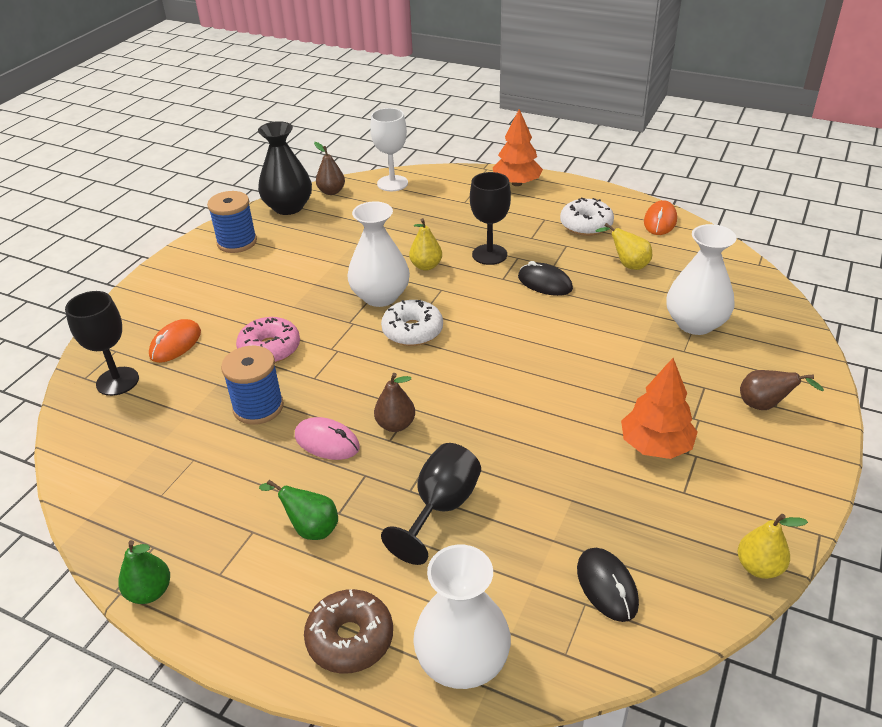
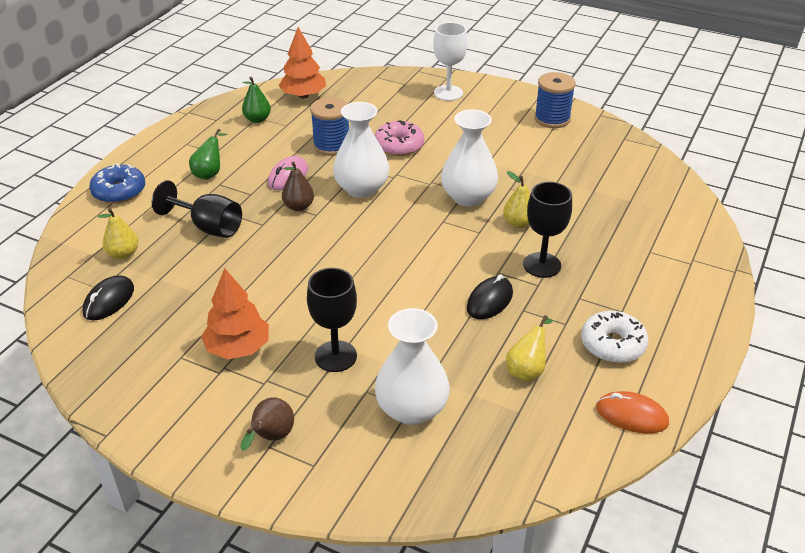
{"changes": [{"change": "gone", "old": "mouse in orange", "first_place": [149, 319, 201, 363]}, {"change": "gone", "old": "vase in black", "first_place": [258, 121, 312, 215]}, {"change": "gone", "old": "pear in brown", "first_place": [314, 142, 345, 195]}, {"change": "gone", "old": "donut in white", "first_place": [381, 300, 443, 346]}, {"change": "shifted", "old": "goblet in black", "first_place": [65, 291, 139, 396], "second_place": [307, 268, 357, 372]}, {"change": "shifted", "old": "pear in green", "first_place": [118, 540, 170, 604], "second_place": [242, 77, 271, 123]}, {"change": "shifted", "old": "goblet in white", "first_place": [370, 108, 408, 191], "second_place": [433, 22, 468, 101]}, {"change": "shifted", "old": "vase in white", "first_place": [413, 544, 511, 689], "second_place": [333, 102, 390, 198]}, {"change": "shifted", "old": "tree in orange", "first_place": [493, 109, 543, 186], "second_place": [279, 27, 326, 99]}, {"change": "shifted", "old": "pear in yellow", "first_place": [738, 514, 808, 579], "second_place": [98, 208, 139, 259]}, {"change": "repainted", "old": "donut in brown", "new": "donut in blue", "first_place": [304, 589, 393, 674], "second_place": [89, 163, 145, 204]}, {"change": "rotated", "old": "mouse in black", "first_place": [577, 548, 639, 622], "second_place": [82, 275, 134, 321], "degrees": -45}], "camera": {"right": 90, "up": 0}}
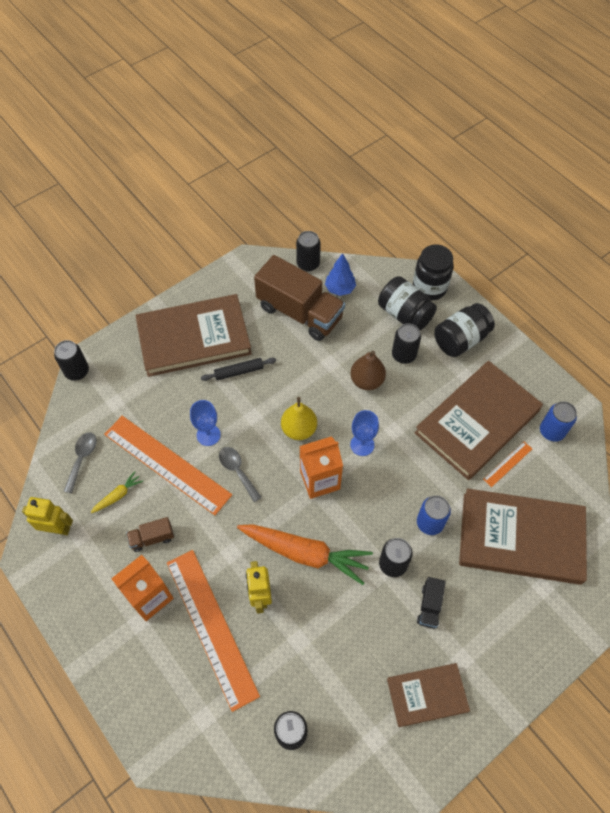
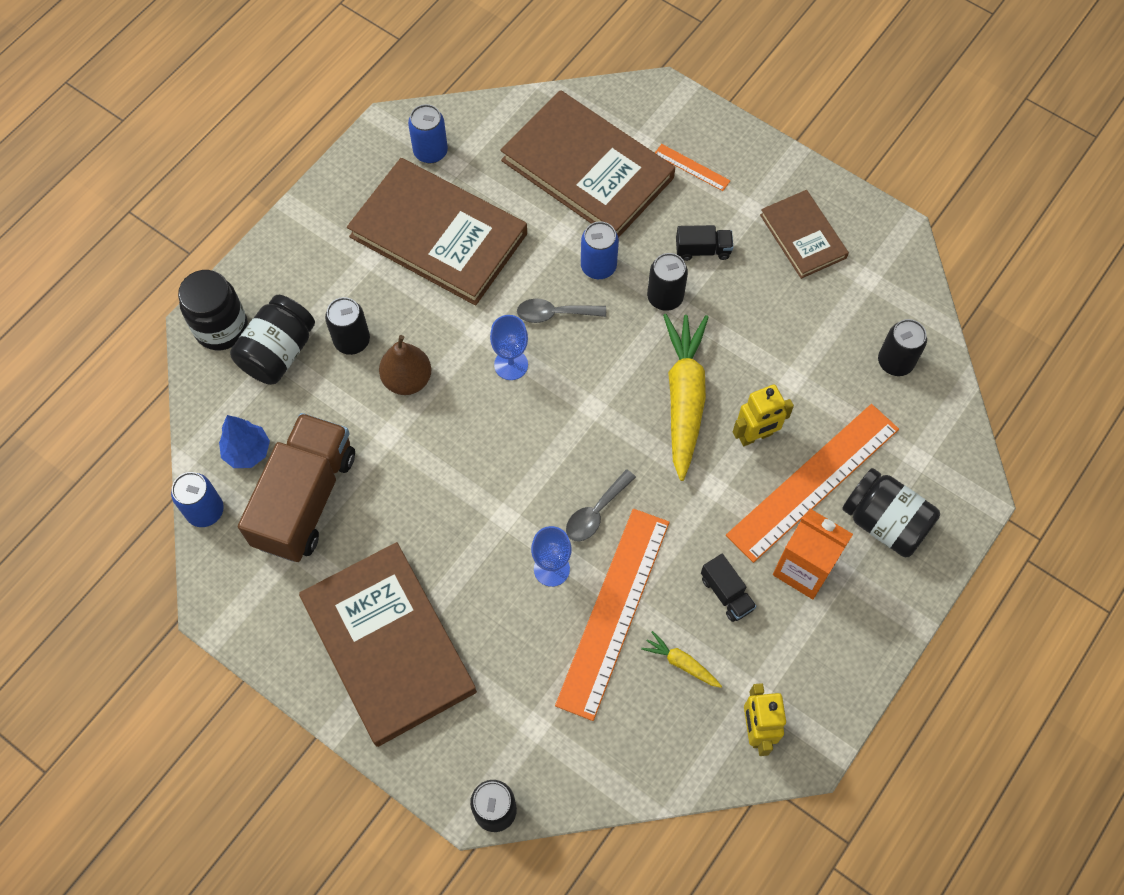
{"changes": [{"change": "gone", "old": "rolling pin in black", "first_place": [201, 358, 276, 381]}, {"change": "gone", "old": "pear in yellow", "first_place": [281, 397, 317, 440]}, {"change": "gone", "old": "carton in orange", "first_place": [300, 436, 343, 499]}, {"change": "shifted", "old": "spoon in grey", "first_place": [64, 432, 96, 493], "second_place": [517, 299, 606, 323]}, {"change": "shifted", "old": "jar in black", "first_place": [434, 303, 495, 357], "second_place": [842, 468, 940, 558]}, {"change": "shifted", "old": "ruler in orange", "first_place": [483, 442, 532, 487], "second_place": [655, 144, 730, 191]}, {"change": "repainted", "old": "truck in brown", "new": "truck in black", "first_place": [126, 517, 174, 552], "second_place": [701, 554, 757, 622]}, {"change": "repainted", "old": "carrot in orange", "new": "carrot in yellow", "first_place": [237, 524, 373, 585], "second_place": [663, 314, 709, 481]}, {"change": "repainted", "old": "can in black", "new": "can in blue", "first_place": [296, 231, 320, 271], "second_place": [171, 472, 224, 527]}, {"change": "rotated", "old": "book in brown", "first_place": [459, 488, 587, 585], "second_place": [500, 90, 675, 238], "degrees": -45}], "camera": {"right": -105, "up": 5}}
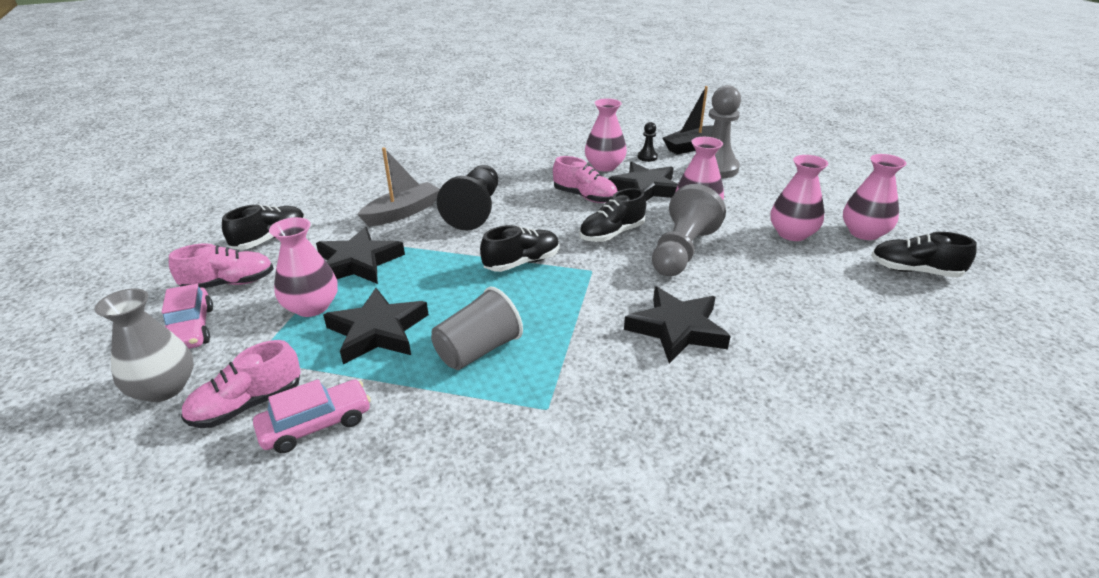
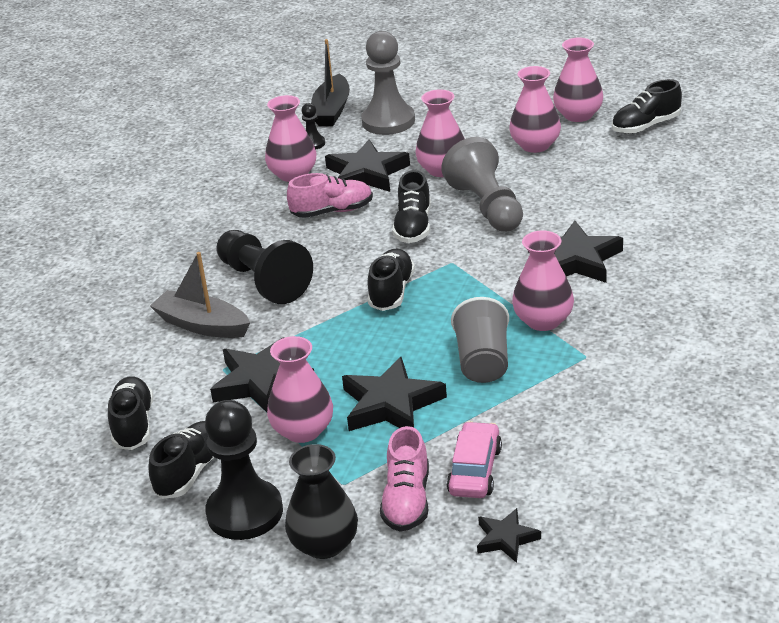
{"changes": [{"change": "new", "new": "star in black", "second_place": [477, 508, 541, 563]}, {"change": "new", "new": "vase in pink", "second_place": [512, 231, 574, 331]}, {"change": "swapped", "old": "car in pink", "new": "pawn in black", "first_place": [162, 284, 213, 349], "second_place": [205, 400, 283, 540]}, {"change": "repainted", "old": "vase in grey", "new": "vase in black", "first_place": [94, 288, 194, 402], "second_place": [285, 444, 358, 559]}, {"change": "repainted", "old": "shoe in pink", "new": "shoe in black", "first_place": [169, 244, 274, 288], "second_place": [148, 421, 215, 499]}, {"change": "rotated", "old": "boat in grey", "first_place": [357, 148, 440, 226], "second_place": [150, 252, 250, 338], "degrees": -60}], "camera": {"right": -45, "up": 0}}
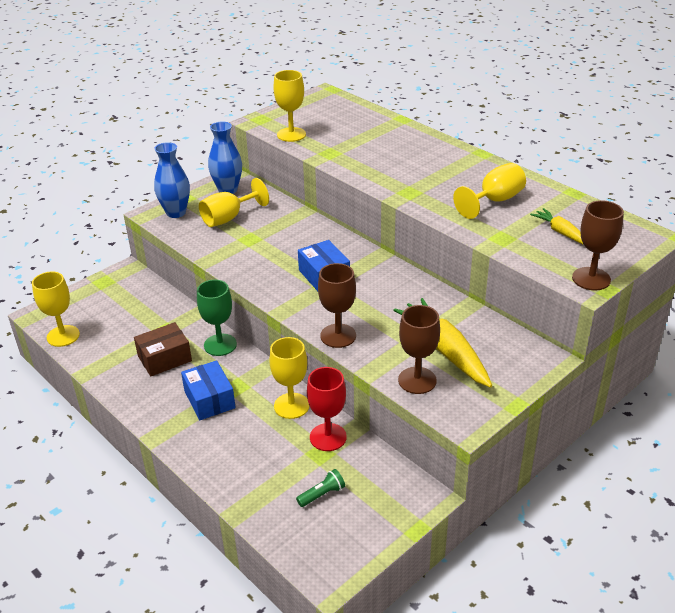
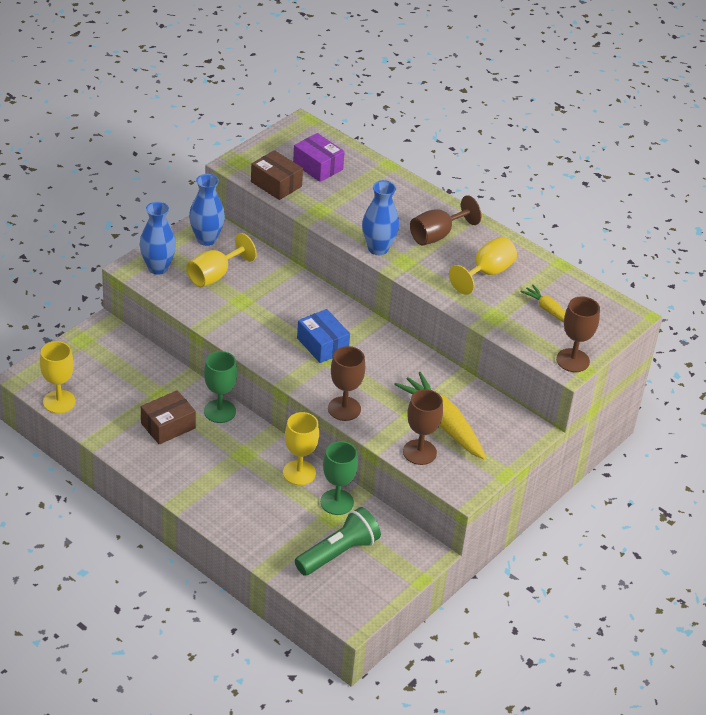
{"changes": [{"change": "gone", "old": "box in blue", "first_place": [181, 360, 236, 420]}, {"change": "new", "new": "box in purple", "second_place": [293, 133, 345, 182]}, {"change": "new", "new": "vase in blue", "second_place": [362, 180, 399, 255]}, {"change": "new", "new": "goblet in brown", "second_place": [410, 195, 481, 245]}, {"change": "swapped", "old": "goblet in yellow", "new": "box in brown", "first_place": [274, 70, 306, 142], "second_place": [251, 150, 303, 200]}, {"change": "repainted", "old": "goblet in red", "new": "goblet in green", "first_place": [307, 367, 347, 451], "second_place": [320, 441, 358, 515]}, {"change": "scaled", "old": "flashlight in green", "first_place": [296, 469, 345, 507], "second_place": [295, 507, 381, 576], "factor": 2.07}], "camera": {"right": -10, "up": 5}}
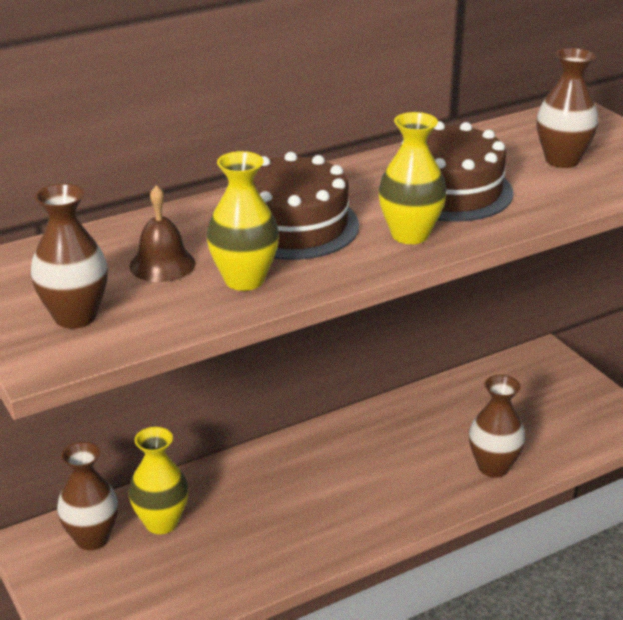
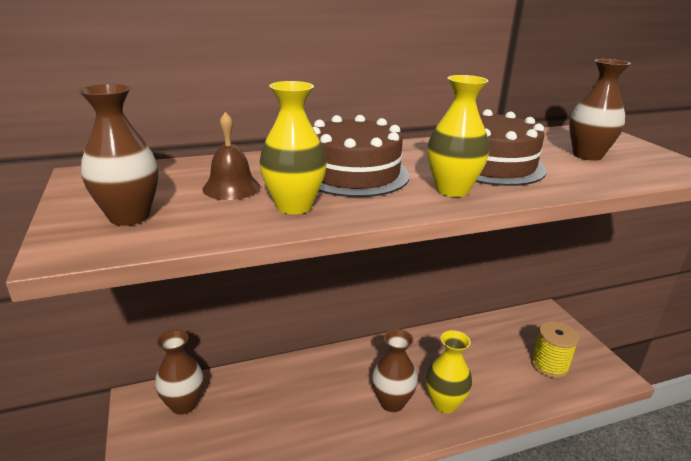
{"changes": [{"change": "new", "new": "spool in yellow", "second_place": [531, 321, 579, 378]}, {"change": "shifted", "old": "vase in yellow", "first_place": [129, 427, 188, 534], "second_place": [426, 330, 472, 413]}, {"change": "shifted", "old": "vase in brown", "first_place": [469, 375, 526, 477], "second_place": [372, 329, 418, 412]}], "camera": {"right": 10, "up": -5}}
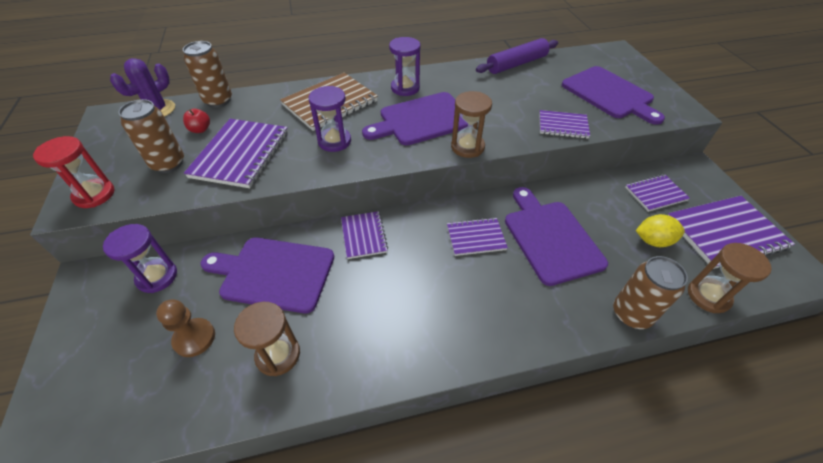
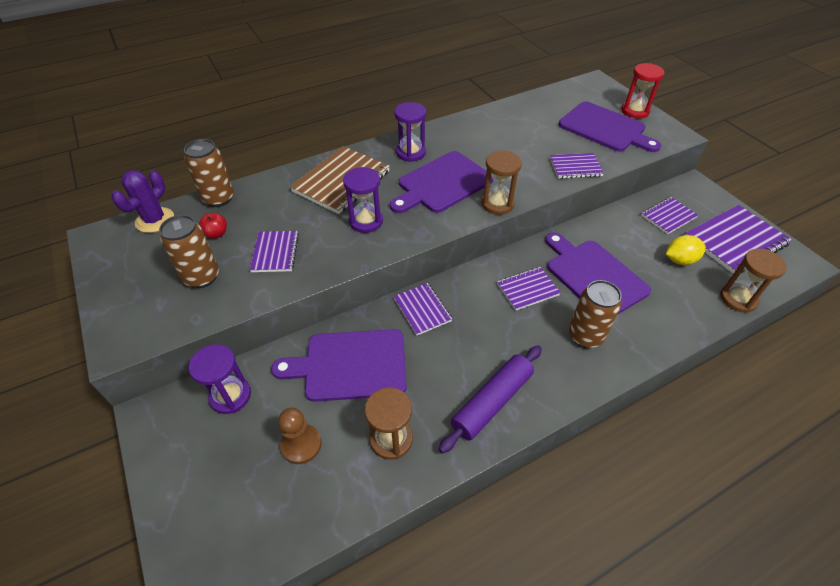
{"changes": [{"change": "shifted", "old": "hourglass in red", "first_place": [33, 136, 115, 208], "second_place": [621, 63, 664, 119]}, {"change": "shifted", "old": "rolling pin in purple", "first_place": [476, 38, 558, 74], "second_place": [439, 345, 542, 454]}, {"change": "shifted", "old": "can in brown", "first_place": [613, 256, 688, 329], "second_place": [569, 280, 622, 348]}, {"change": "scaled", "old": "notebook in purple", "first_place": [184, 119, 288, 188], "second_place": [250, 231, 299, 272], "factor": 0.57}], "camera": {"right": -15, "up": 0}}
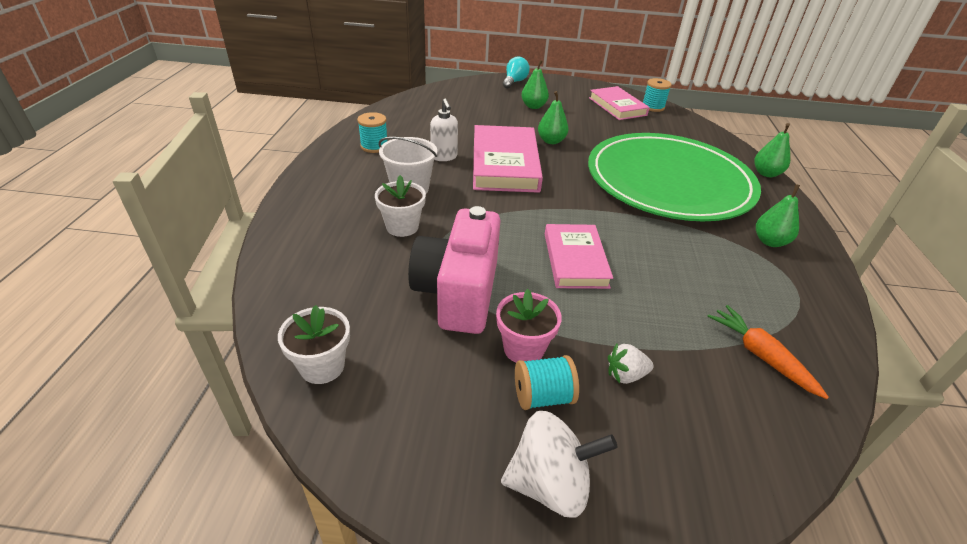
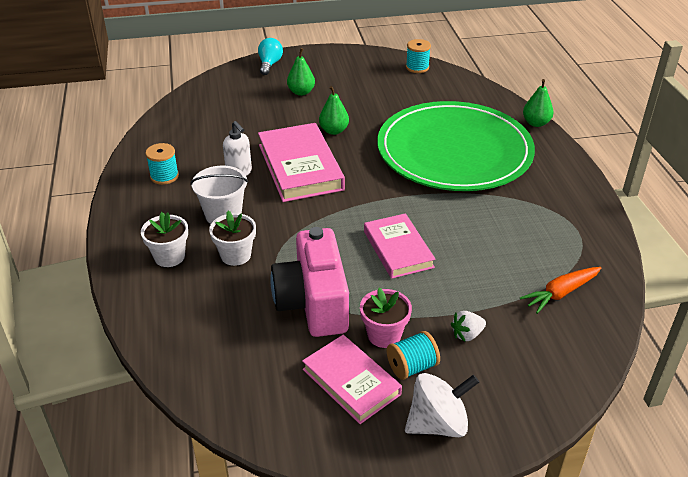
{"changes": [{"change": "gone", "old": "pear in green", "first_place": [756, 184, 800, 247]}, {"change": "shifted", "old": "flower pot in white", "first_place": [278, 305, 350, 384], "second_place": [141, 212, 188, 267]}, {"change": "shifted", "old": "book in pink", "first_place": [589, 86, 650, 120], "second_place": [302, 335, 402, 424]}, {"change": "rotated", "old": "carrot in orange", "first_place": [707, 305, 829, 399], "second_place": [520, 267, 601, 314], "degrees": -75}], "camera": {"right": -15, "up": 0}}
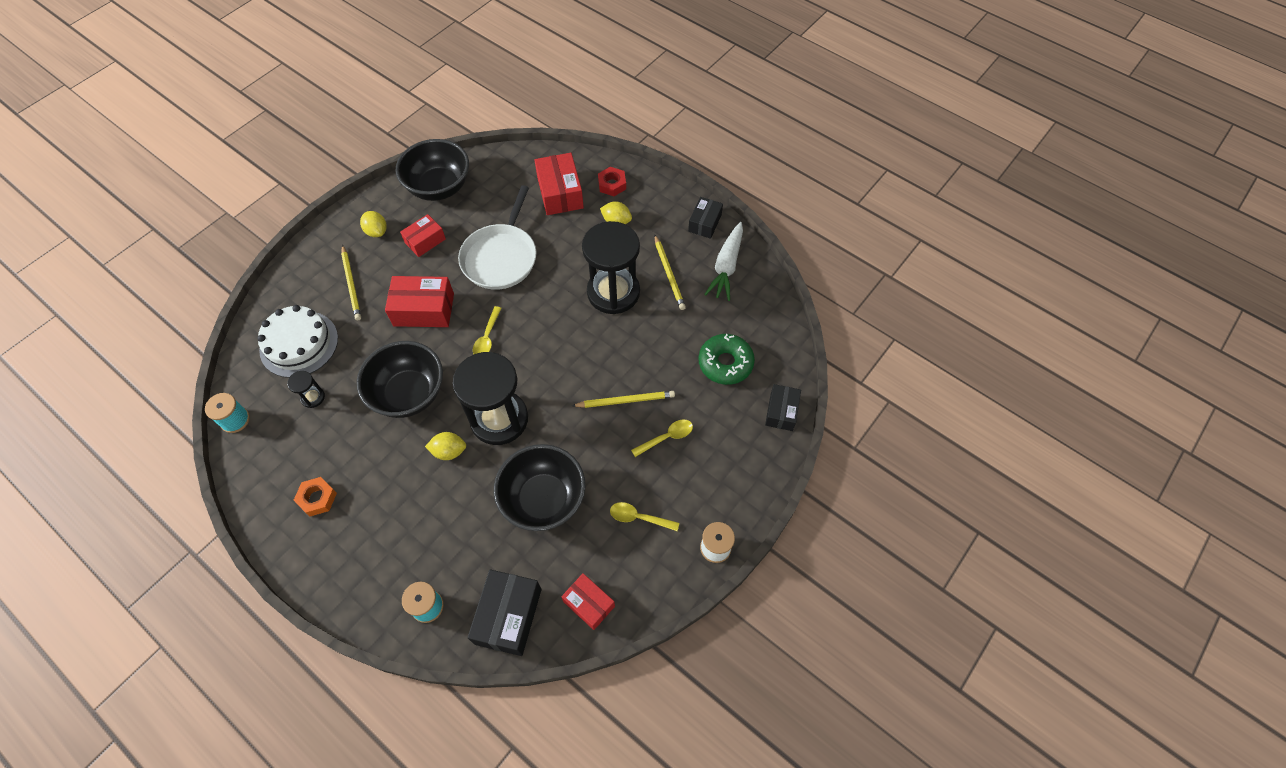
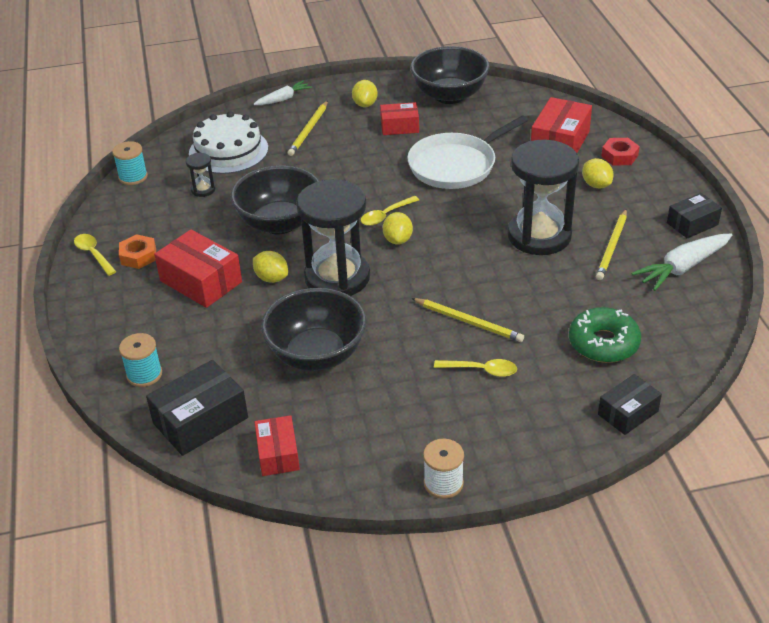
{"changes": [{"change": "new", "new": "carrot in white", "second_place": [253, 80, 312, 105]}, {"change": "new", "new": "lemon in yellow", "second_place": [383, 212, 413, 245]}, {"change": "shifted", "old": "box in red", "first_place": [385, 276, 454, 327], "second_place": [154, 229, 242, 308]}, {"change": "shifted", "old": "spoon in yellow", "first_place": [610, 502, 679, 531], "second_place": [74, 234, 117, 276]}], "camera": {"right": 40, "up": -20}}
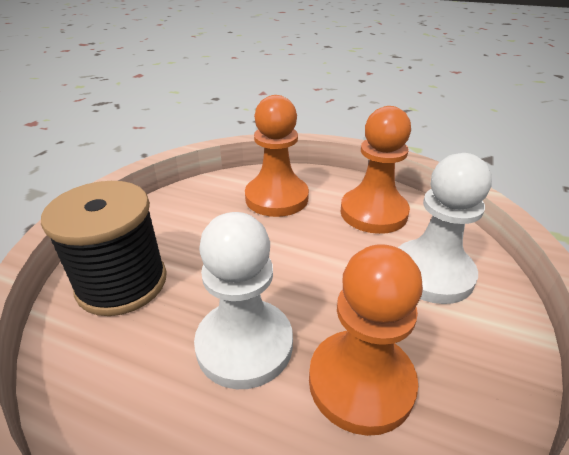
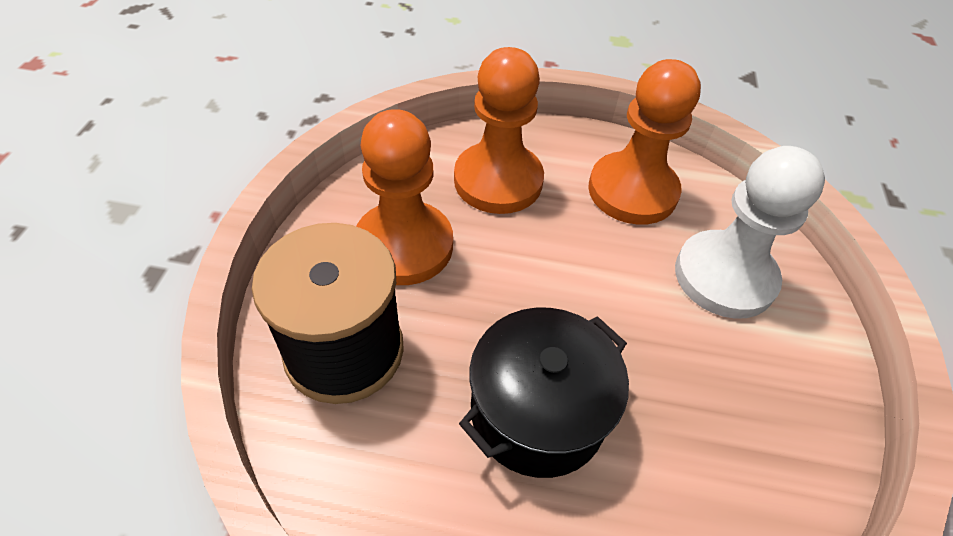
{"changes": [{"change": "shifted", "old": "pawn in orange", "first_place": [309, 244, 423, 436], "second_place": [356, 109, 453, 285]}, {"change": "swapped", "old": "pawn in white", "new": "pot in black", "first_place": [194, 212, 293, 389], "second_place": [459, 307, 629, 478]}], "camera": {"right": -15, "up": 15}}
